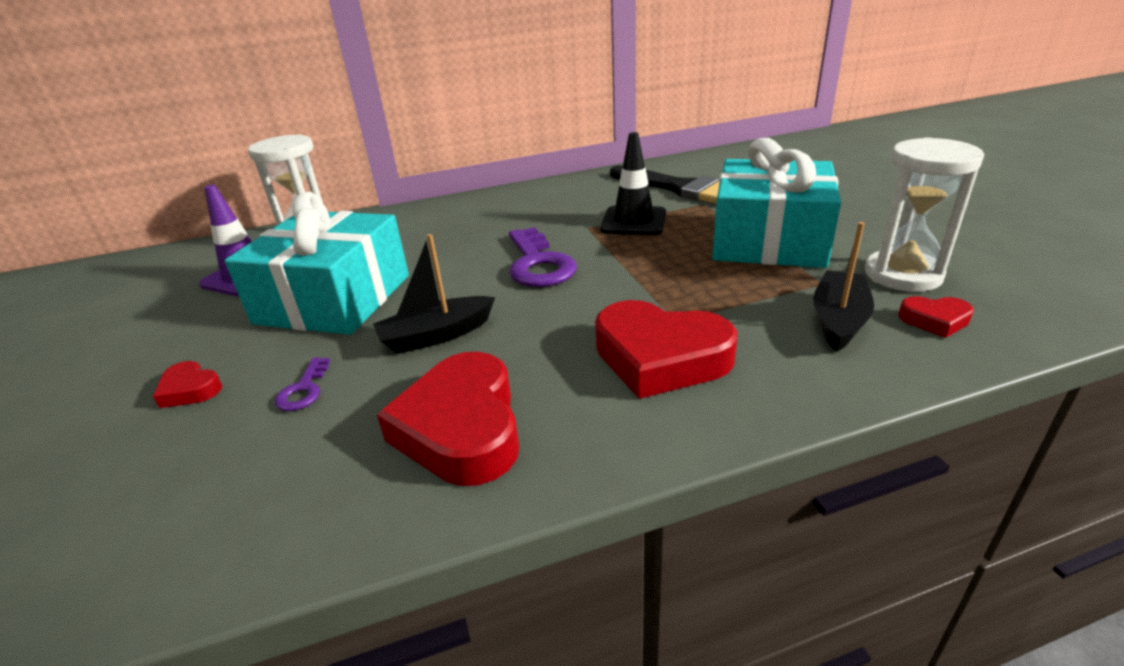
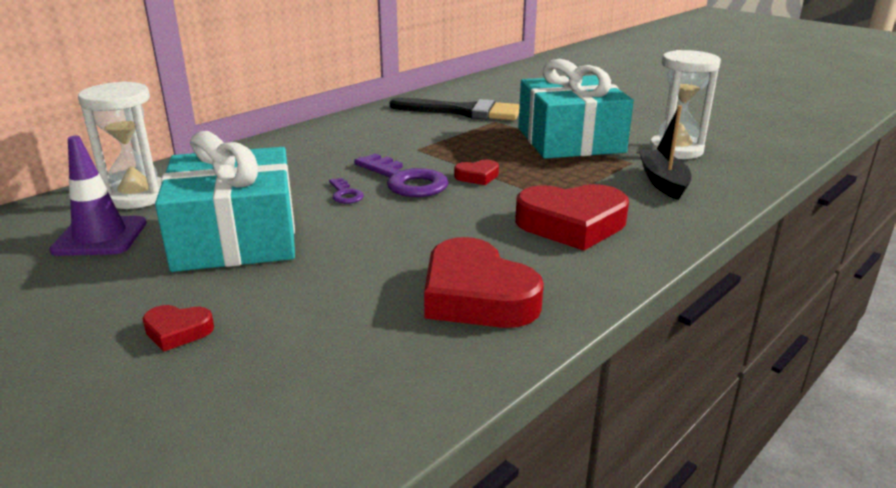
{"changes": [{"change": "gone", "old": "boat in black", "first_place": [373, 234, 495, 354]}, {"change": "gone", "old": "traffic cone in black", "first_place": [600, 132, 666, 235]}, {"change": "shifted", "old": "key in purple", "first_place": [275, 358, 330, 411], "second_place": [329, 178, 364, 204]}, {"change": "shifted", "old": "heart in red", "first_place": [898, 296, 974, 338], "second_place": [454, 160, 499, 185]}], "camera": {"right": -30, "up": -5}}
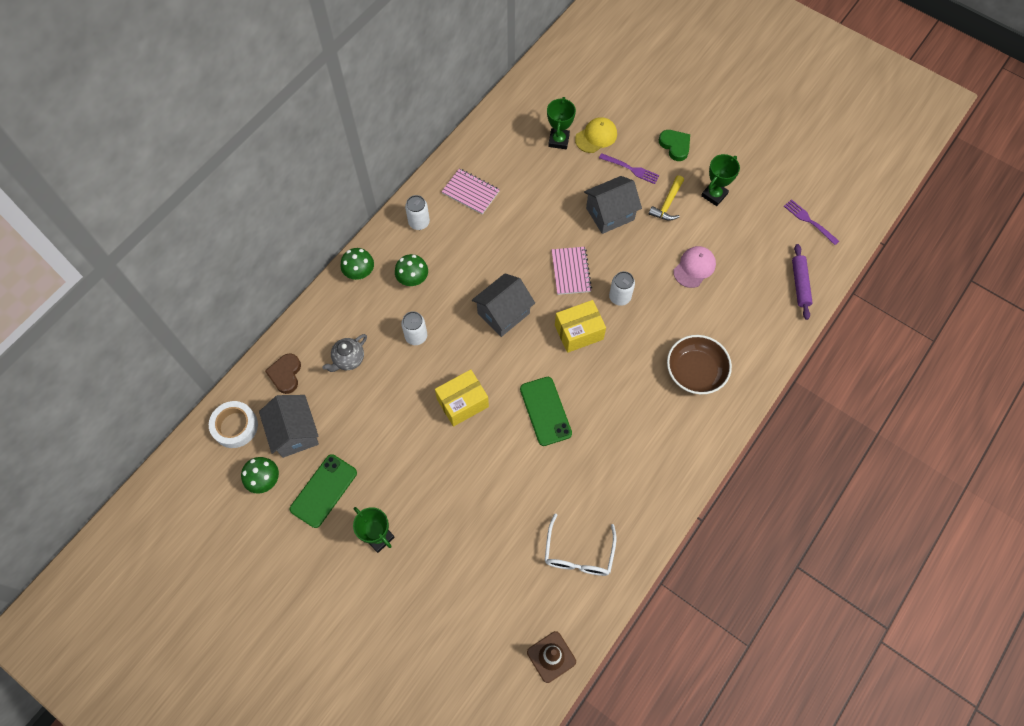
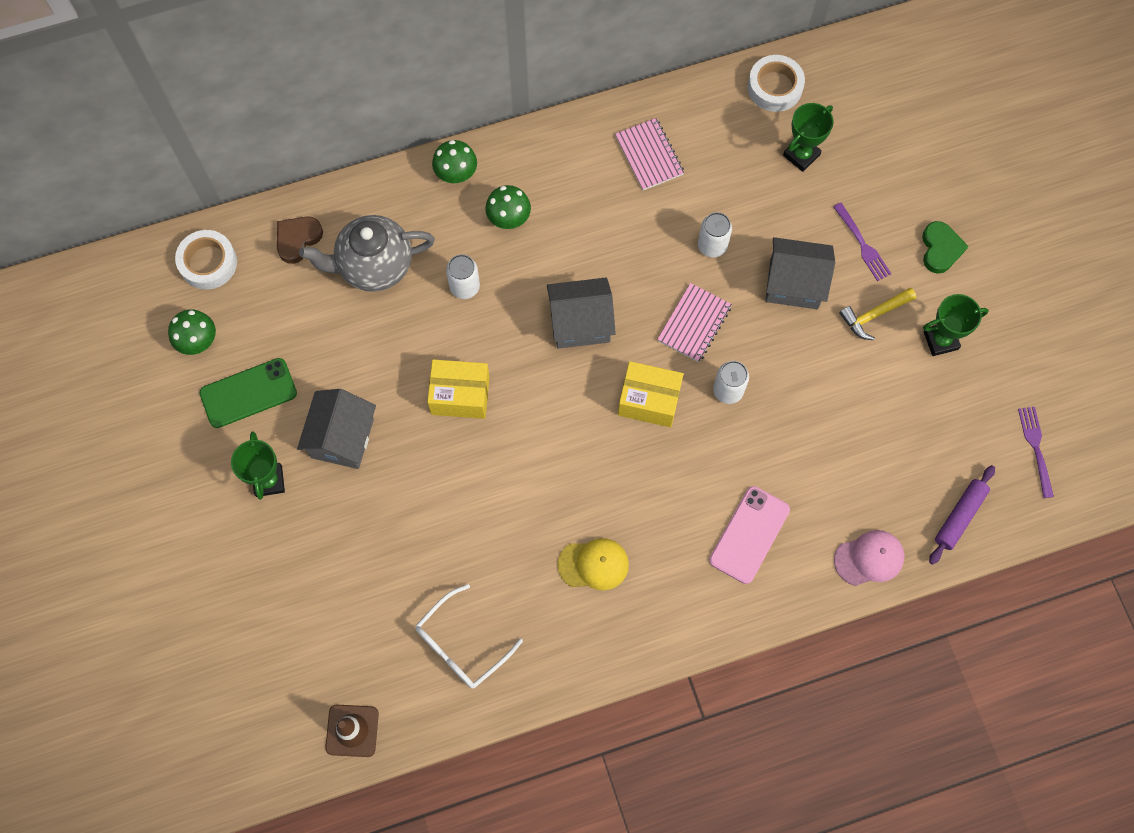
{"changes": [{"change": "gone", "old": "phone in green", "first_place": [520, 377, 572, 446]}, {"change": "new", "new": "tape in white", "second_place": [748, 55, 805, 112]}, {"change": "shifted", "old": "house in grey", "first_place": [259, 395, 319, 458], "second_place": [297, 389, 376, 469]}, {"change": "shifted", "old": "can in white", "first_place": [405, 195, 430, 230], "second_place": [698, 212, 732, 258]}, {"change": "shifted", "old": "cap in yellow", "first_place": [575, 117, 617, 153], "second_place": [557, 538, 629, 590]}, {"change": "shifted", "old": "cap in pink", "first_place": [673, 246, 716, 288], "second_place": [834, 530, 904, 586]}, {"change": "swapped", "old": "bowl in brown", "new": "phone in pink", "first_place": [667, 335, 732, 394], "second_place": [709, 486, 790, 584]}, {"change": "scaled", "old": "teapot in grey", "first_place": [322, 334, 367, 372], "second_place": [299, 215, 435, 292], "factor": 1.77}], "camera": {"right": 35, "up": 5}}
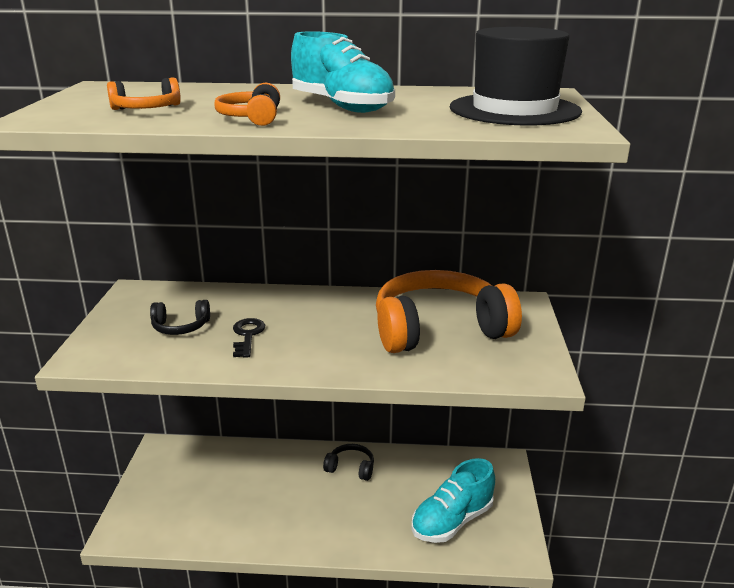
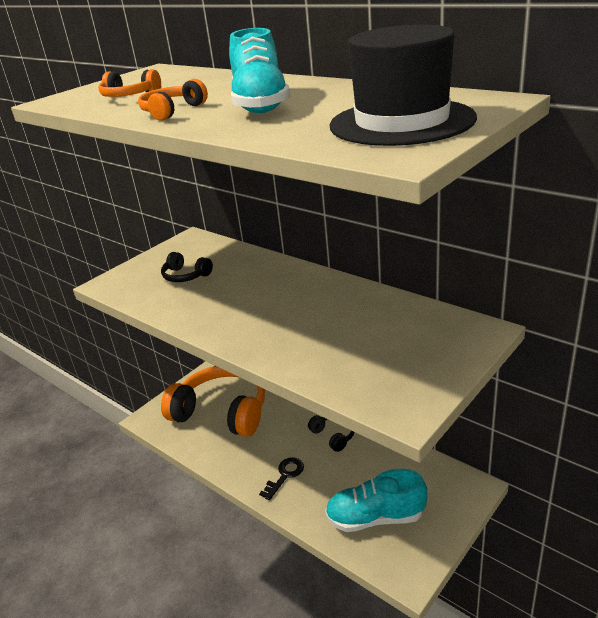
{"changes": [{"change": "shifted", "old": "key in black", "first_place": [233, 318, 265, 358], "second_place": [259, 457, 304, 500]}, {"change": "shifted", "old": "headphones in orange", "first_place": [376, 270, 522, 353], "second_place": [161, 366, 265, 437]}], "camera": {"right": 40, "up": 5}}
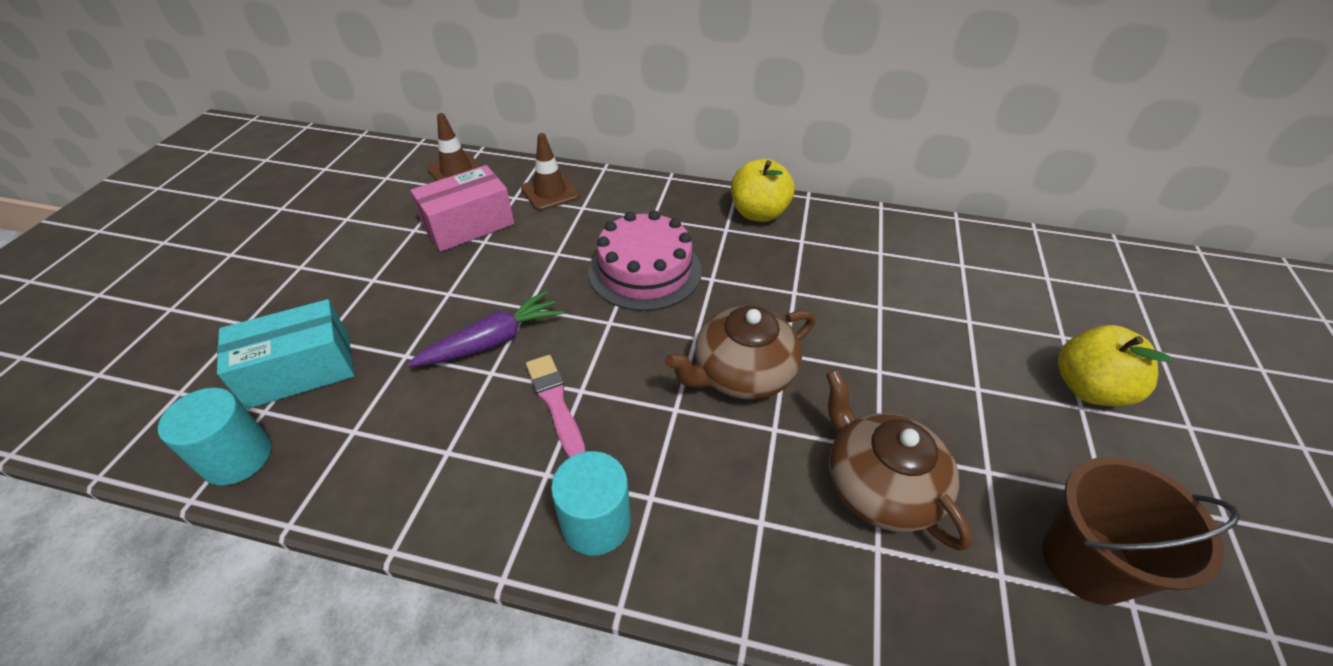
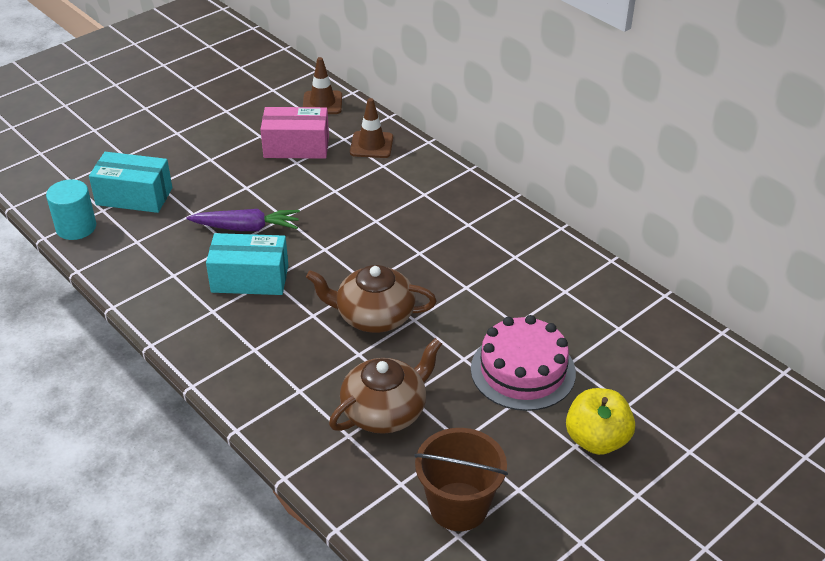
{"changes": [{"change": "gone", "old": "cylinder in turquoise", "first_place": [551, 451, 631, 556]}, {"change": "gone", "old": "apple in yellow", "first_place": [731, 159, 795, 222]}, {"change": "shifted", "old": "cake in pink", "first_place": [589, 210, 702, 311], "second_place": [471, 315, 576, 411]}, {"change": "swapped", "old": "brush in pink", "new": "box in turquoise", "first_place": [526, 355, 585, 458], "second_place": [206, 233, 288, 295]}, {"change": "rotated", "old": "teapot in brown", "first_place": [826, 369, 973, 551], "second_place": [329, 338, 442, 434], "degrees": 45}], "camera": {"right": 35, "up": -5}}
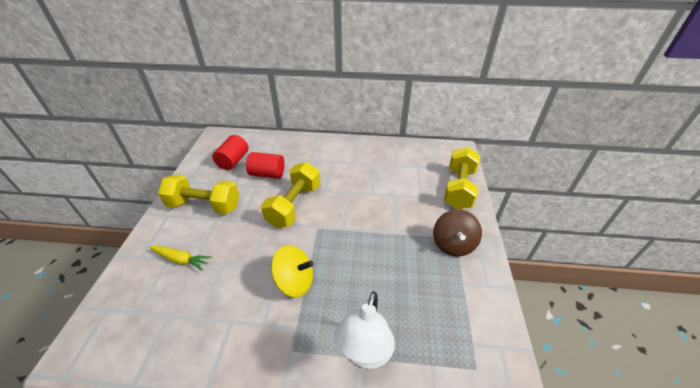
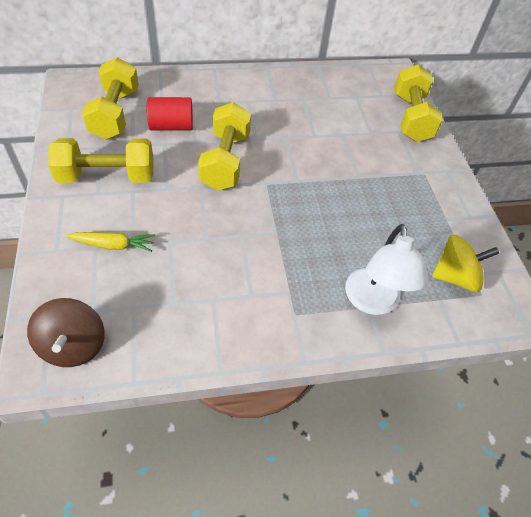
{"changes": [{"change": "shifted", "old": "spinning top in yellow", "first_place": [271, 245, 314, 297], "second_place": [432, 235, 499, 293]}, {"change": "shifted", "old": "spinning top in brown", "first_place": [433, 209, 482, 256], "second_place": [27, 298, 105, 367]}, {"change": "swapped", "old": "cylinder in red", "new": "dumbbell in yellow", "first_place": [212, 135, 248, 170], "second_place": [82, 57, 139, 140]}], "camera": {"right": -20, "up": 10}}
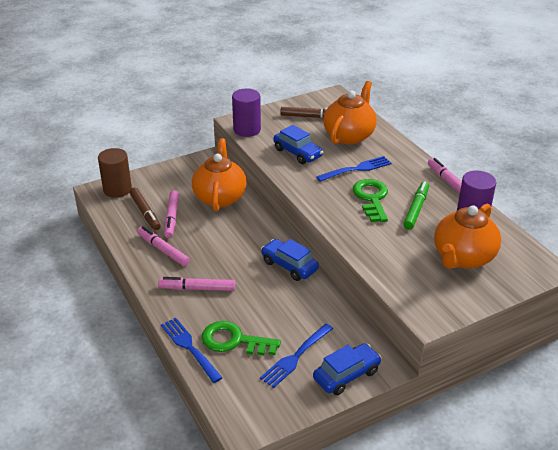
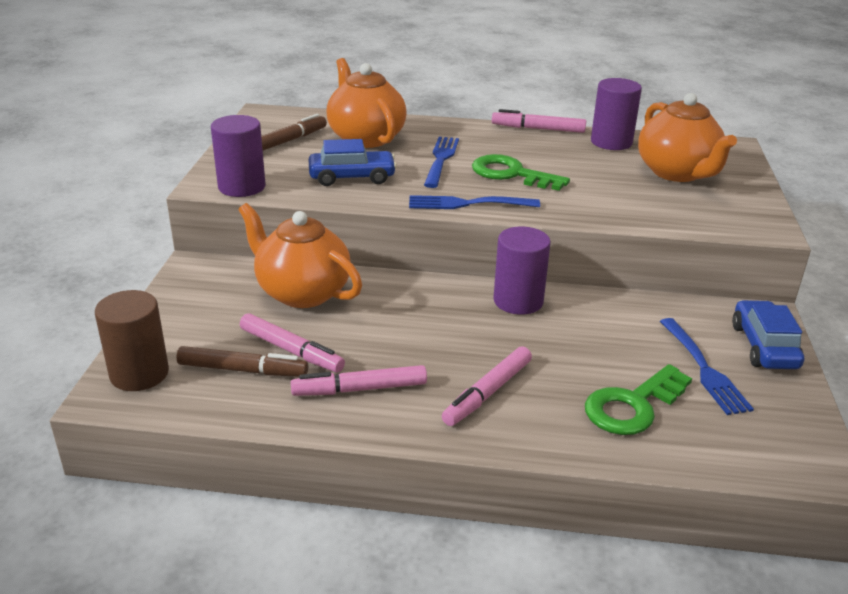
{"changes": [{"change": "gone", "old": "marker in green", "first_place": [403, 181, 429, 230]}, {"change": "shifted", "old": "fork in blue", "first_place": [161, 318, 222, 383], "second_place": [409, 195, 540, 209]}, {"change": "swapped", "old": "car in blue", "new": "cylinder in purple", "first_place": [261, 239, 319, 281], "second_place": [493, 227, 551, 315]}], "camera": {"right": -55, "up": -5}}
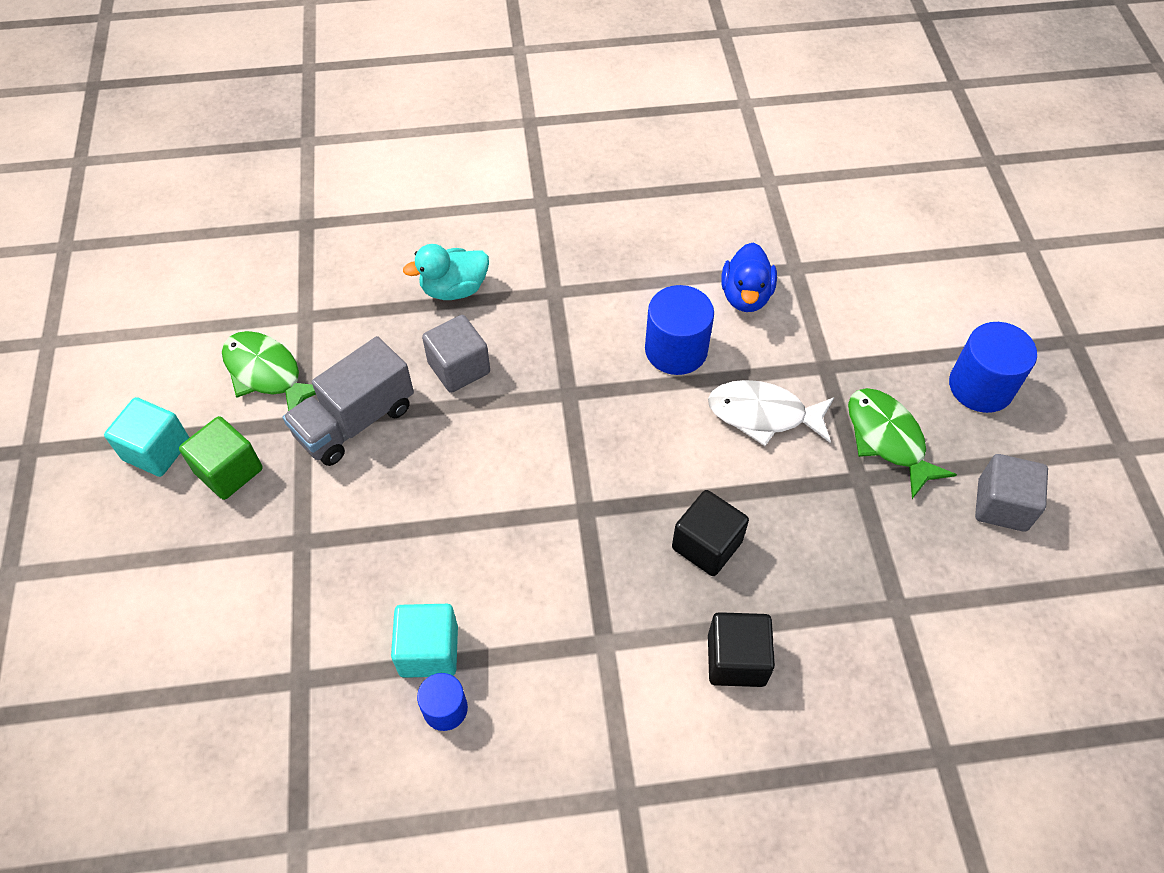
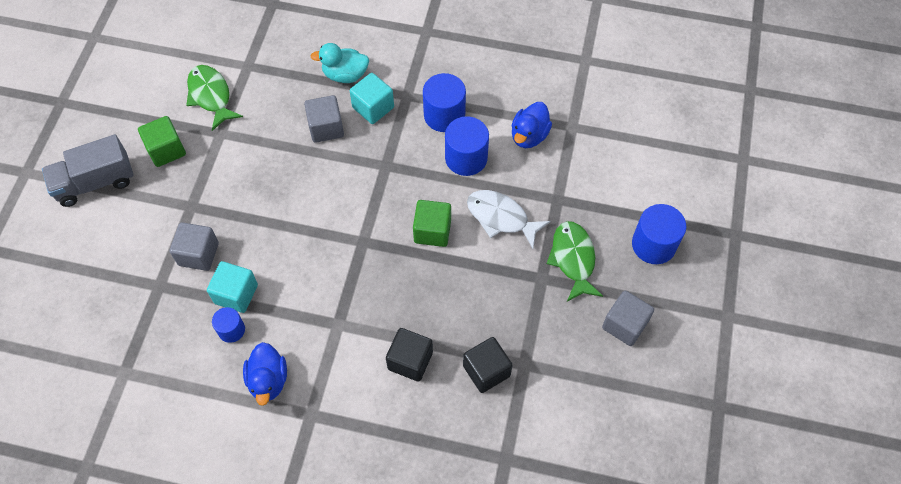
{"changes": [{"change": "new", "new": "cube in grey", "second_place": [170, 222, 219, 271]}, {"change": "new", "new": "duck in blue", "second_place": [243, 342, 287, 406]}, {"change": "new", "new": "cube in green", "second_place": [413, 200, 451, 247]}, {"change": "new", "new": "cylinder in blue", "second_place": [423, 73, 466, 132]}, {"change": "shifted", "old": "cube in turquoise", "first_place": [104, 397, 189, 477], "second_place": [350, 73, 394, 124]}, {"change": "shifted", "old": "truck in grey", "first_place": [283, 336, 414, 466], "second_place": [42, 134, 134, 207]}, {"change": "shifted", "old": "cube in black", "first_place": [672, 490, 749, 576], "second_place": [463, 337, 513, 393]}], "camera": {"right": 20, "up": 5}}
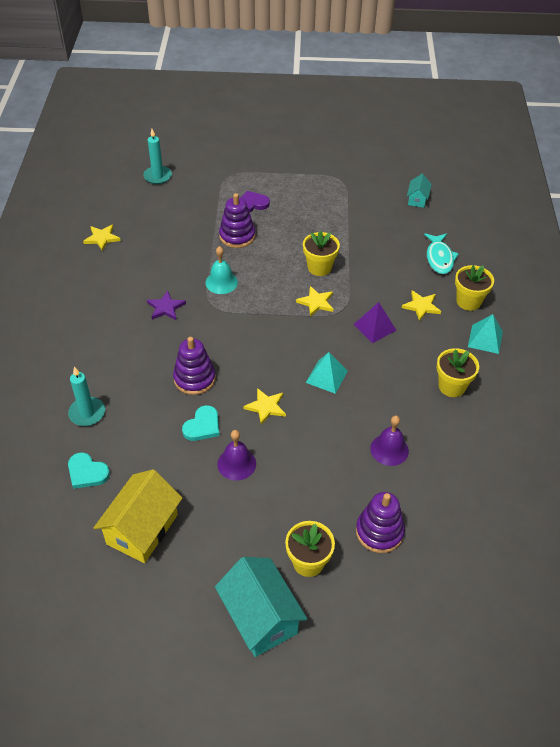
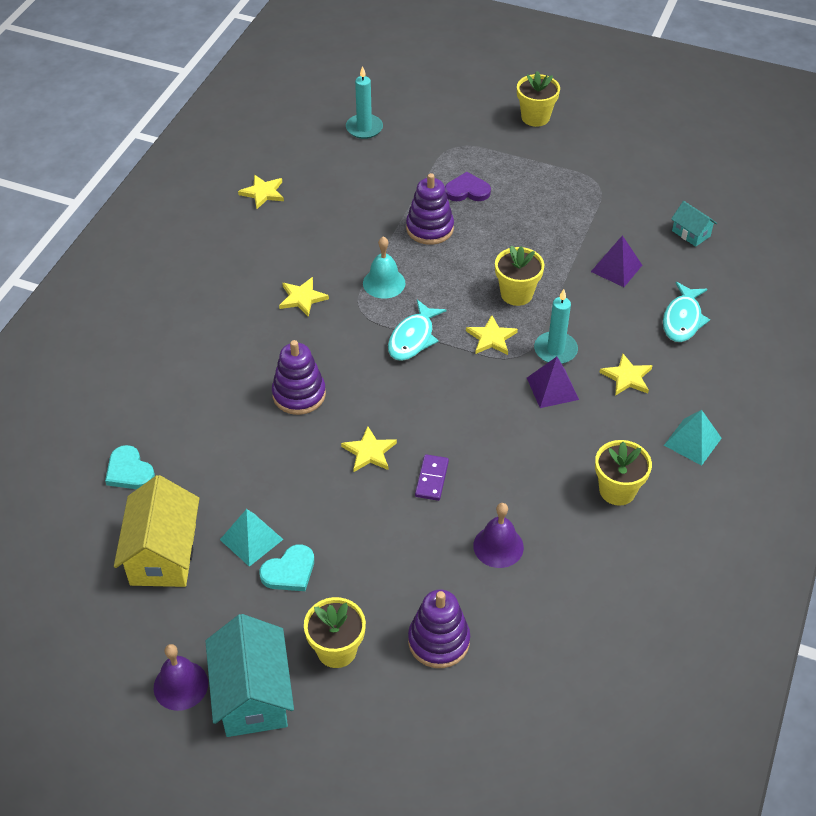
{"changes": [{"change": "new", "new": "fish in turquoise", "second_place": [388, 300, 446, 361]}, {"change": "new", "new": "domino in purple", "second_place": [415, 454, 449, 501]}, {"change": "new", "new": "pyramid in purple", "second_place": [591, 235, 642, 287]}, {"change": "shifted", "old": "candle in turquoise", "first_place": [68, 367, 105, 426], "second_place": [534, 289, 578, 364]}, {"change": "shifted", "old": "heart in turquoise", "first_place": [182, 405, 219, 441], "second_place": [260, 544, 314, 591]}, {"change": "shifted", "old": "bell in purple", "first_place": [217, 430, 256, 481], "second_place": [154, 644, 208, 711]}, {"change": "shifted", "old": "pyramid in turquoise", "first_place": [306, 352, 348, 394], "second_place": [220, 509, 284, 567]}, {"change": "shifted", "old": "flower pot in yellow", "first_place": [455, 265, 494, 311], "second_place": [517, 71, 560, 127]}, {"change": "repainted", "old": "star in purple", "new": "star in yellow", "first_place": [147, 290, 186, 320], "second_place": [279, 277, 329, 317]}, {"change": "rotated", "old": "house in yellow", "first_place": [94, 469, 182, 563], "second_place": [114, 475, 199, 587], "degrees": -45}, {"change": "rotated", "old": "house in turquoise", "first_place": [407, 174, 432, 208], "second_place": [671, 201, 717, 247], "degrees": -75}], "camera": {"right": 20, "up": 0}}
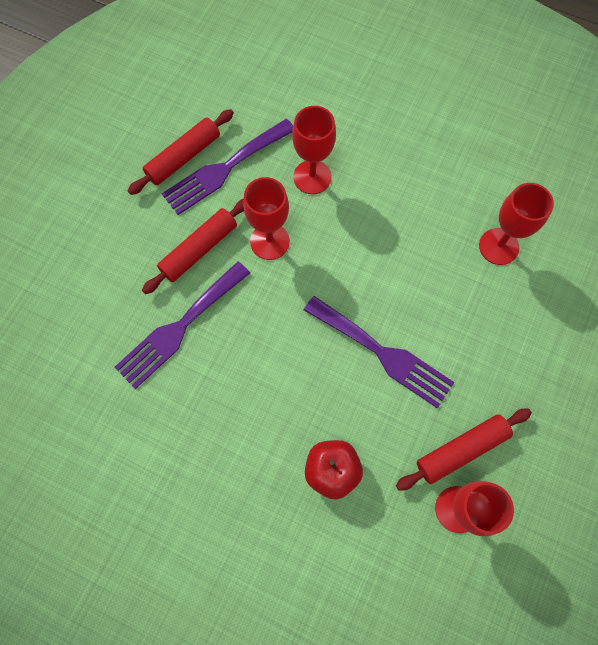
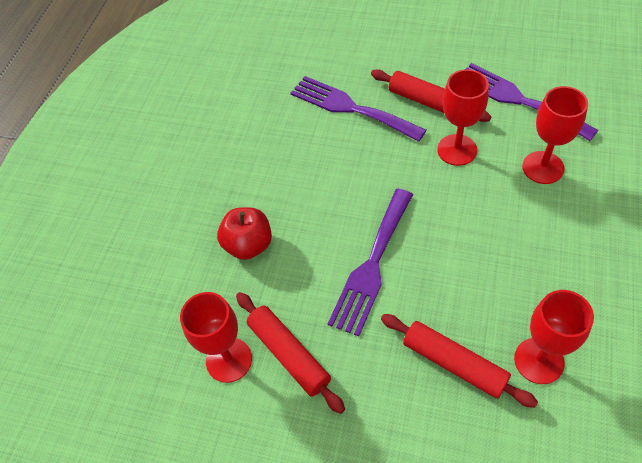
{"changes": [{"change": "shifted", "old": "rolling pin in red", "first_place": [128, 109, 234, 195], "second_place": [381, 314, 538, 408]}], "camera": {"right": 85, "up": -15}}
